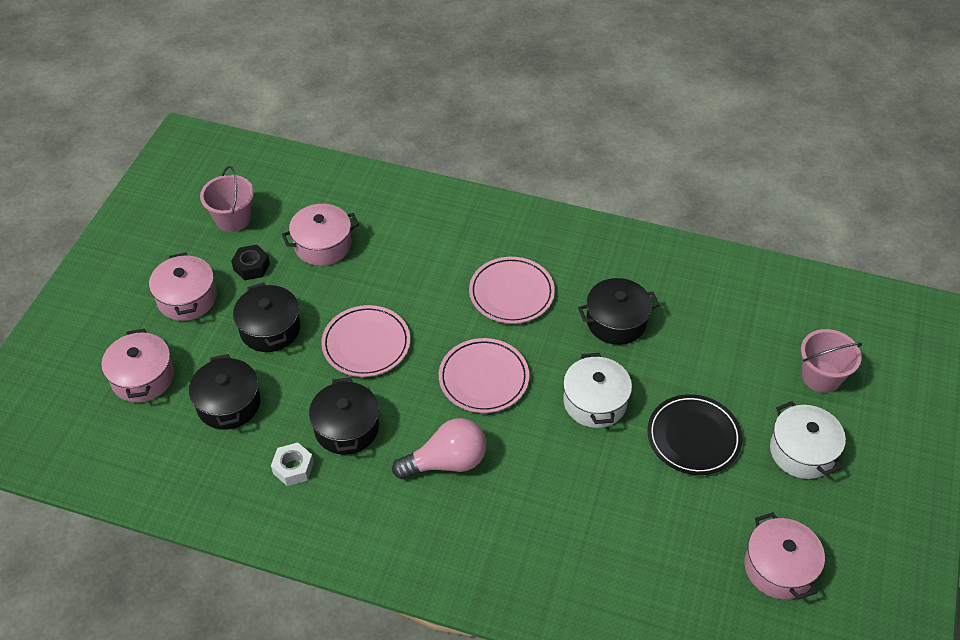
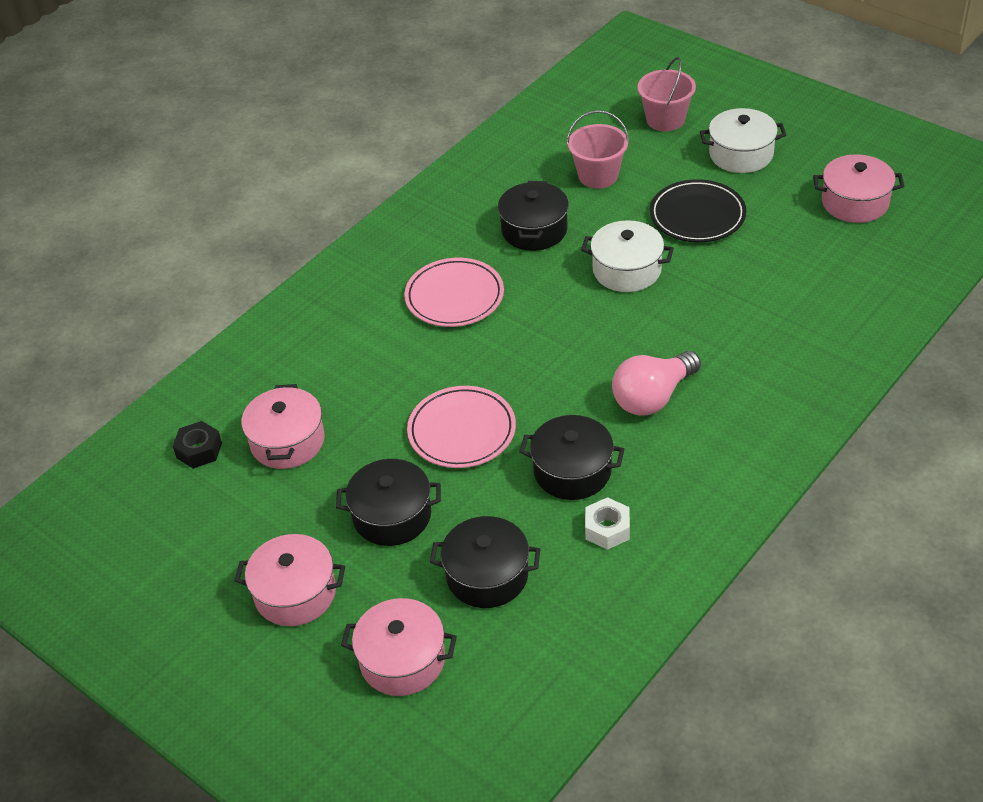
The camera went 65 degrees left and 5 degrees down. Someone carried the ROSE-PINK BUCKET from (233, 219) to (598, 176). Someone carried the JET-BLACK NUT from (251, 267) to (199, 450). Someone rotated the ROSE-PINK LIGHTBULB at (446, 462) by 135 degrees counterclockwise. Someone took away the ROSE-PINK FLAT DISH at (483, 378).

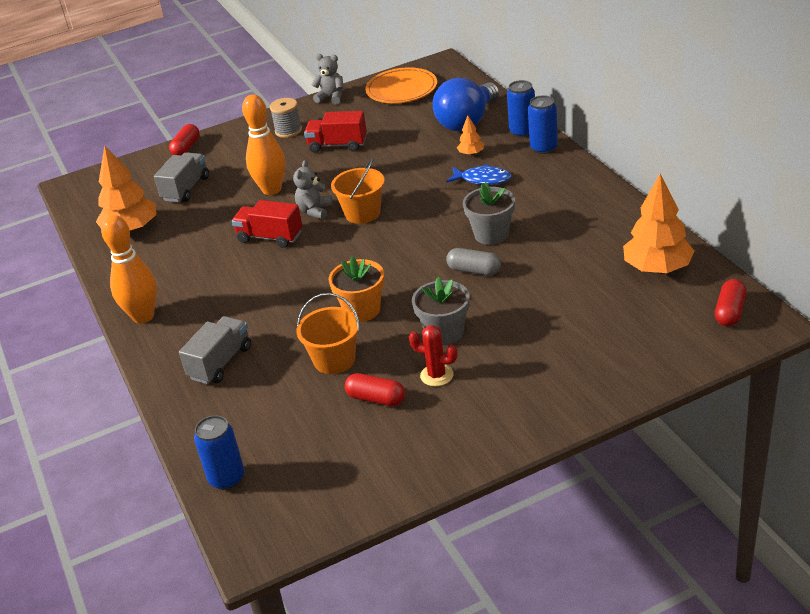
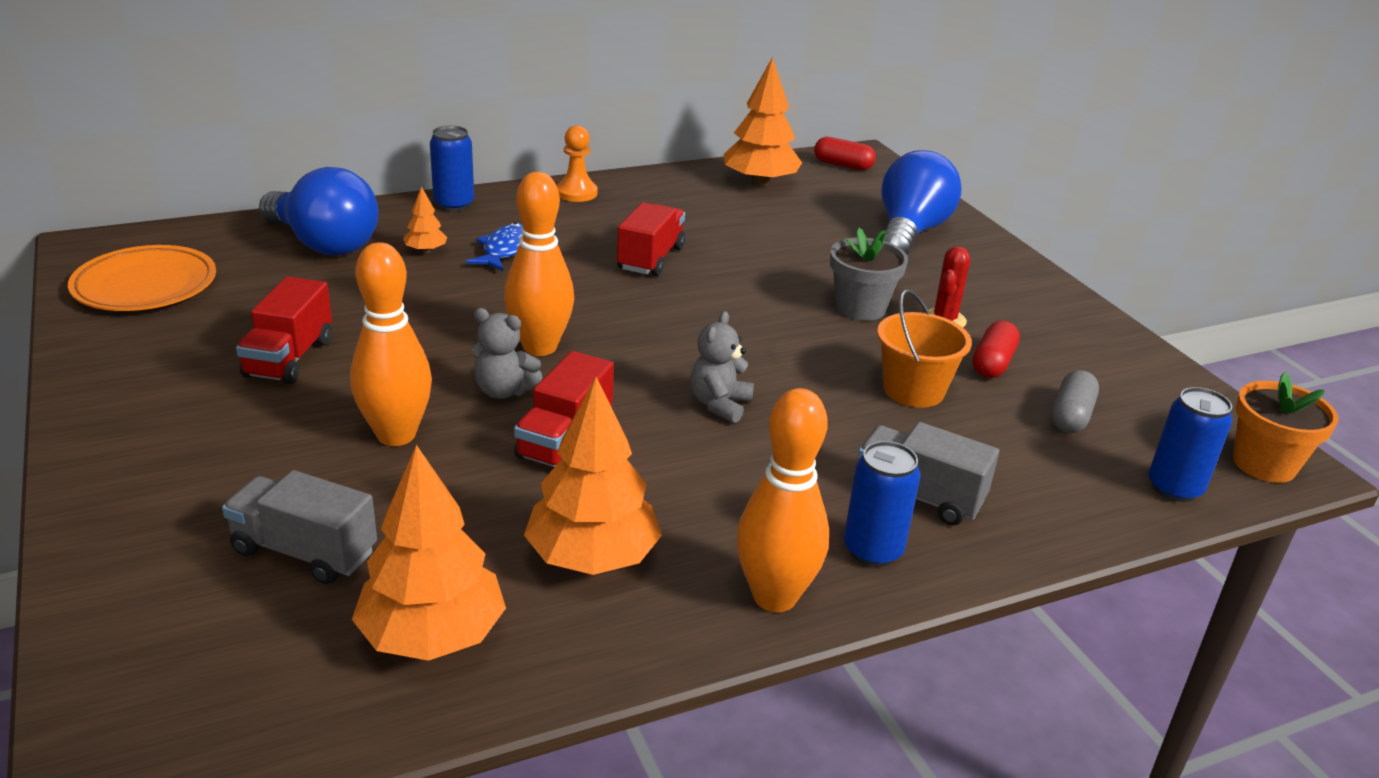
The camera went 95 degrees left and 5 degrees down. Someone took away the RED CAPSULE at (186, 148). Someone took away the GRAY REEL OF THREAD at (288, 131). Someone carried the GRAY STUFFED BEAR from (331, 98) to (720, 404). Someone carried the ORANGE FLOWER POT from (362, 310) to (1264, 464). Someone swapped the ORANGE BUCKET at (362, 213) for the ORANGE BOWLING PIN at (539, 347). Someone carried the GRAY CAPSULE from (474, 270) to (1070, 416). Someone swapped the GRAY FLOWER POT at (491, 234) for the RED LORRY at (651, 258). Someone carried the BLUE SODA CAN from (523, 132) to (872, 550). Someone put down the ORANGE TOY TREE at (592, 557). Someone put down the ORANGE PAWN at (576, 193). Someone put down the BLUE LIGHTBULB at (910, 232).

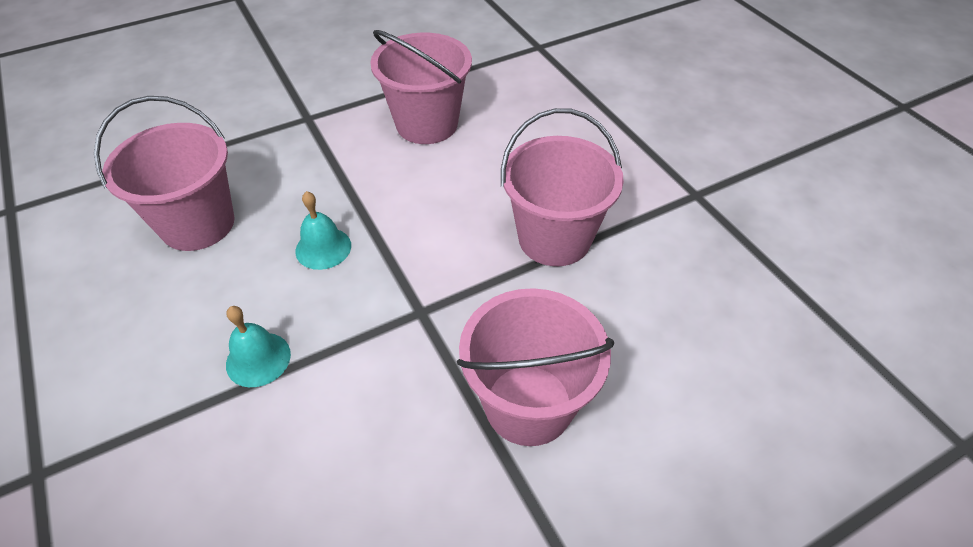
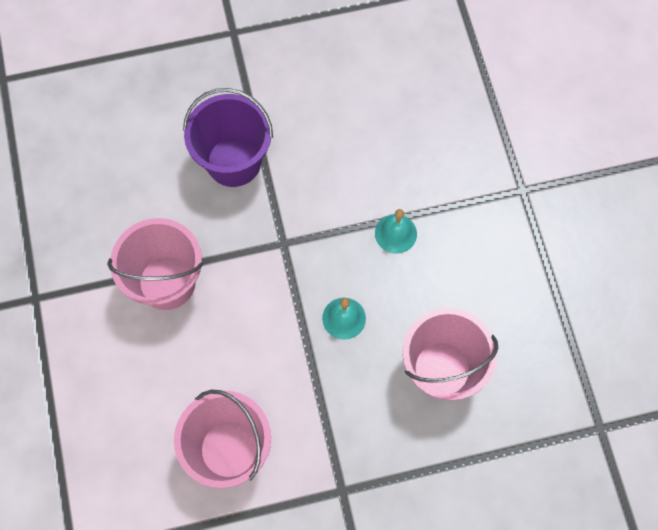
The camera went 165 degrees left and 20 degrees up. Someone repainted the ROSE-PINK BUCKET at (528, 404), which became the VIOLET BUCKET at (234, 161).

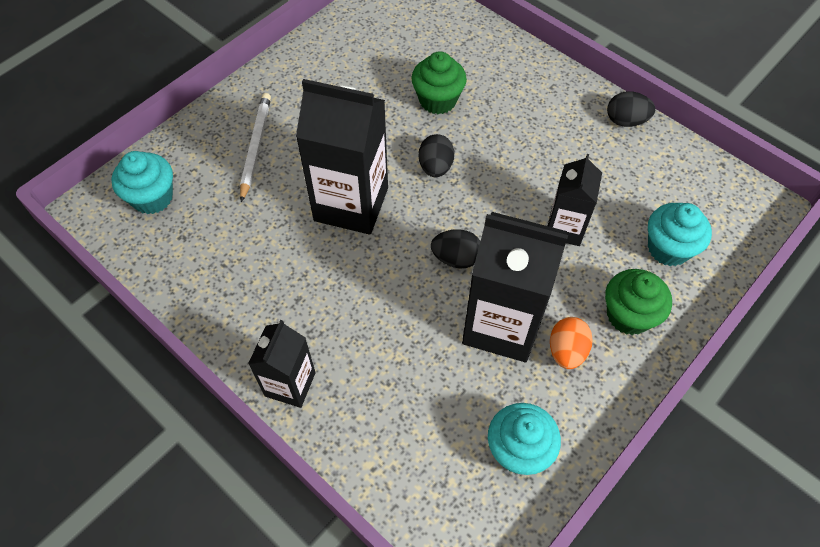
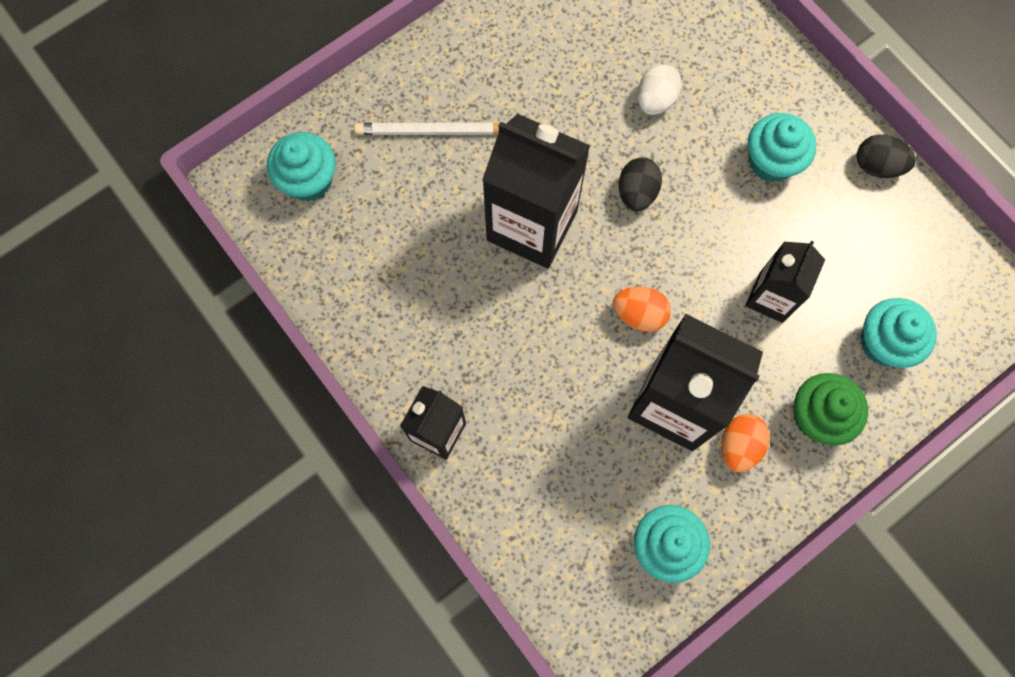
The camera went 10 degrees right and 15 degrees up. Someone rotated the WHITE PENCIL at (256, 147) by 105 degrees counterclockwise. Someone swapped the GREEN FAIRY CAKE at (437, 100) for the WHITE EGG SHAPE at (655, 100). Someone repainted the JET-BLACK EGG SHAPE at (456, 258), which became the ORANGE EGG SHAPE at (639, 314). Someone put down the AQUA FAIRY CAKE at (771, 161).

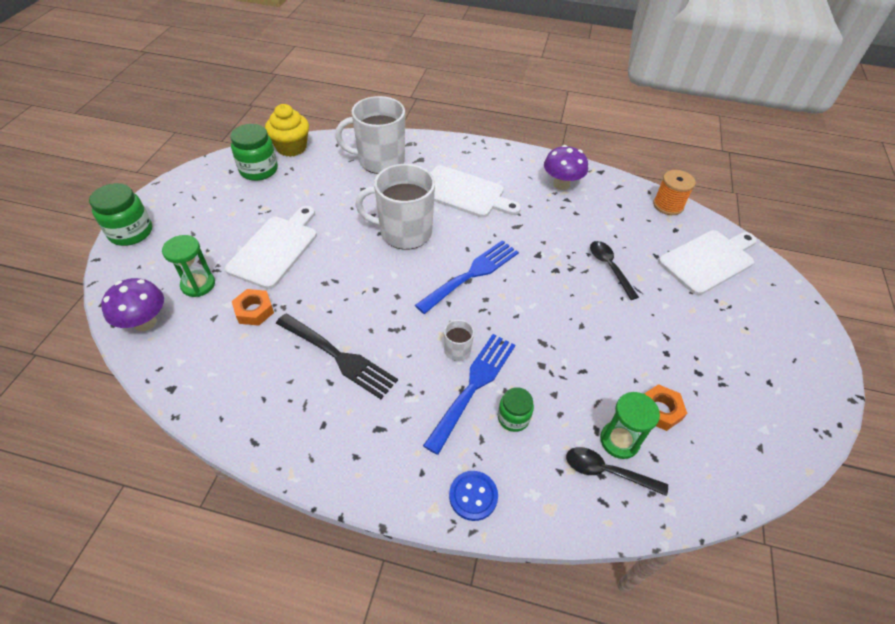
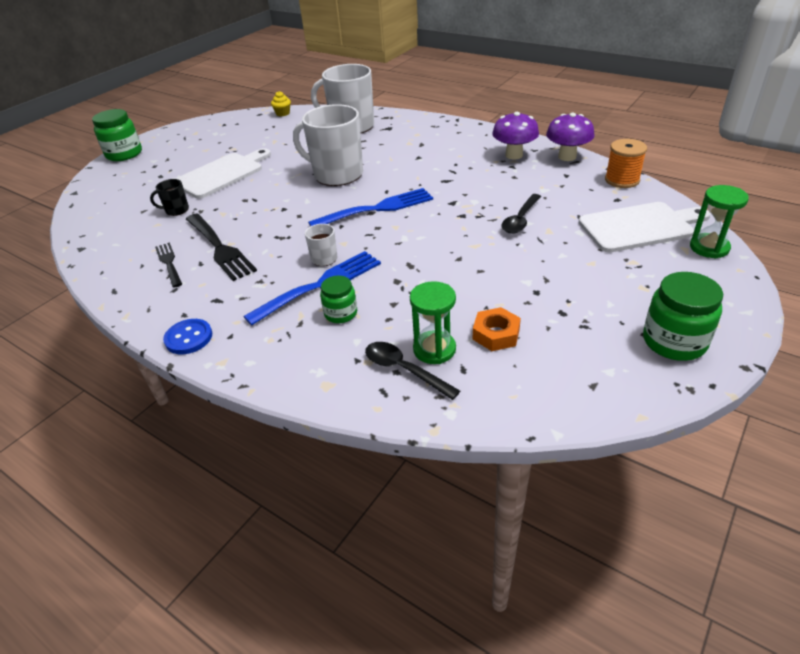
The camera went 25 degrees right and 10 degrees down. Someone carried the VIOLET TOADSTOOL from (145, 322) to (567, 157). Someone carried the GREEN SANDGLASS from (198, 285) to (709, 248). Someone carried the GREEN PRESERVE JAR from (259, 170) to (674, 341). Someone swapped the ORANGE NUT at (254, 310) for the JET-BLACK TEA MUG at (176, 210). Someone scaled the YELLOW FAIRY CAKE at (291, 147) by 0.52. Someone took away the WHITE CUTTING BOARD at (464, 193). Someone carried the BLUE SEWING BUTTON from (473, 496) to (189, 338). Someone rotated the JET-BLACK TEASPOON at (609, 267) by 150 degrees counterclockwise. Someone put down the JET-BLACK TABLE FORK at (169, 263).

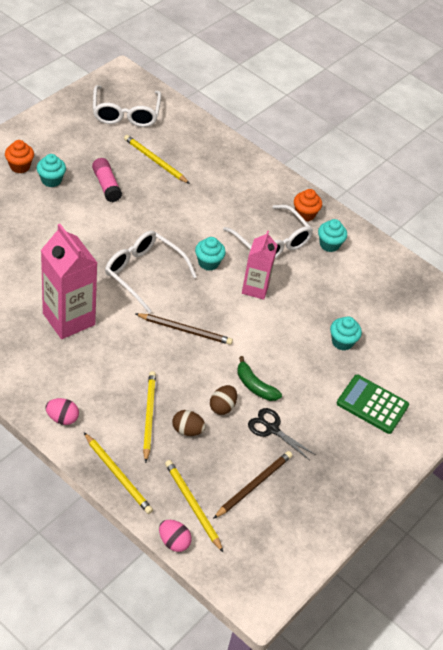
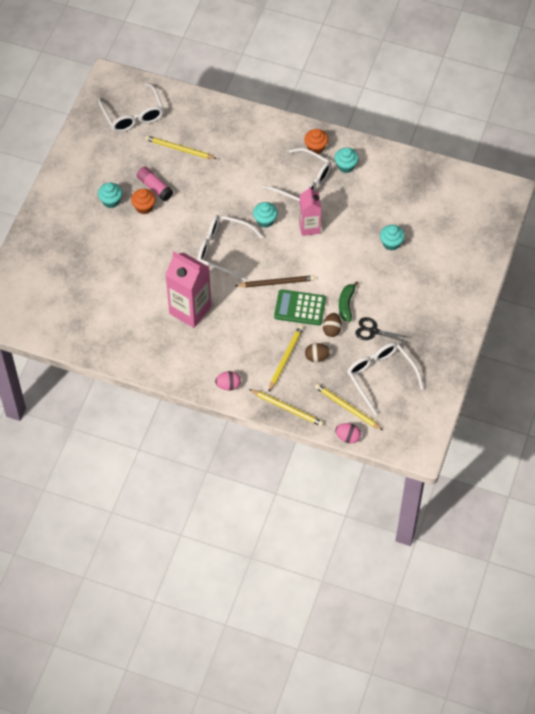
The camera went 15 degrees left and 10 degrees up. Someone carried the ORANGE FAIRY CAKE from (20, 166) to (144, 207). Someone rotated the YELLOW PENCIL at (148, 416) by 45 degrees clockwise. Someone swapped the DARK BROWN PENCIL at (253, 485) for the WHITE EYEGLASSES at (380, 376). Someone rotated the GREEN BANANA FRUIT at (255, 386) by 75 degrees clockwise. Someone carried the GREEN CALCULATOR from (372, 404) to (300, 308).

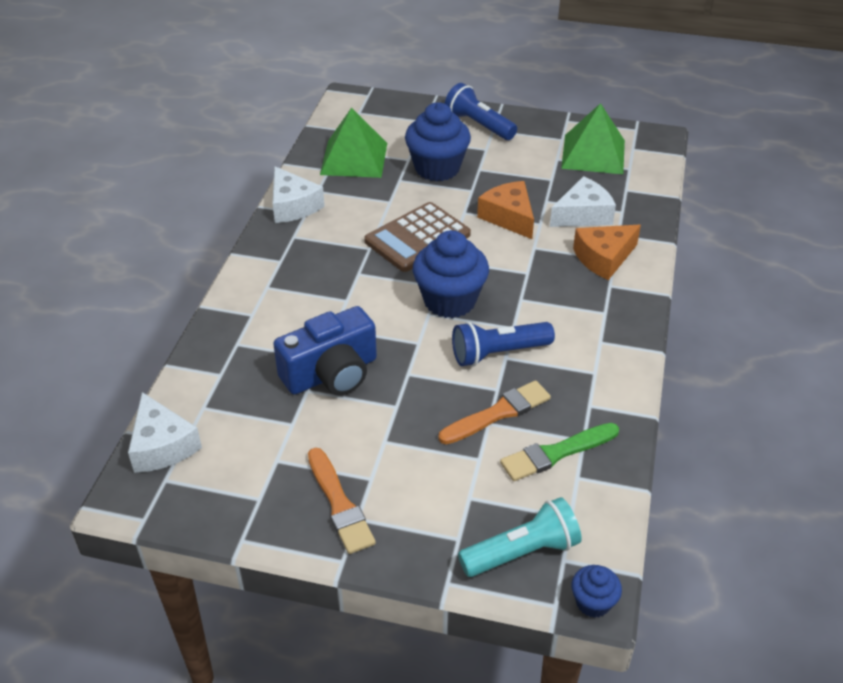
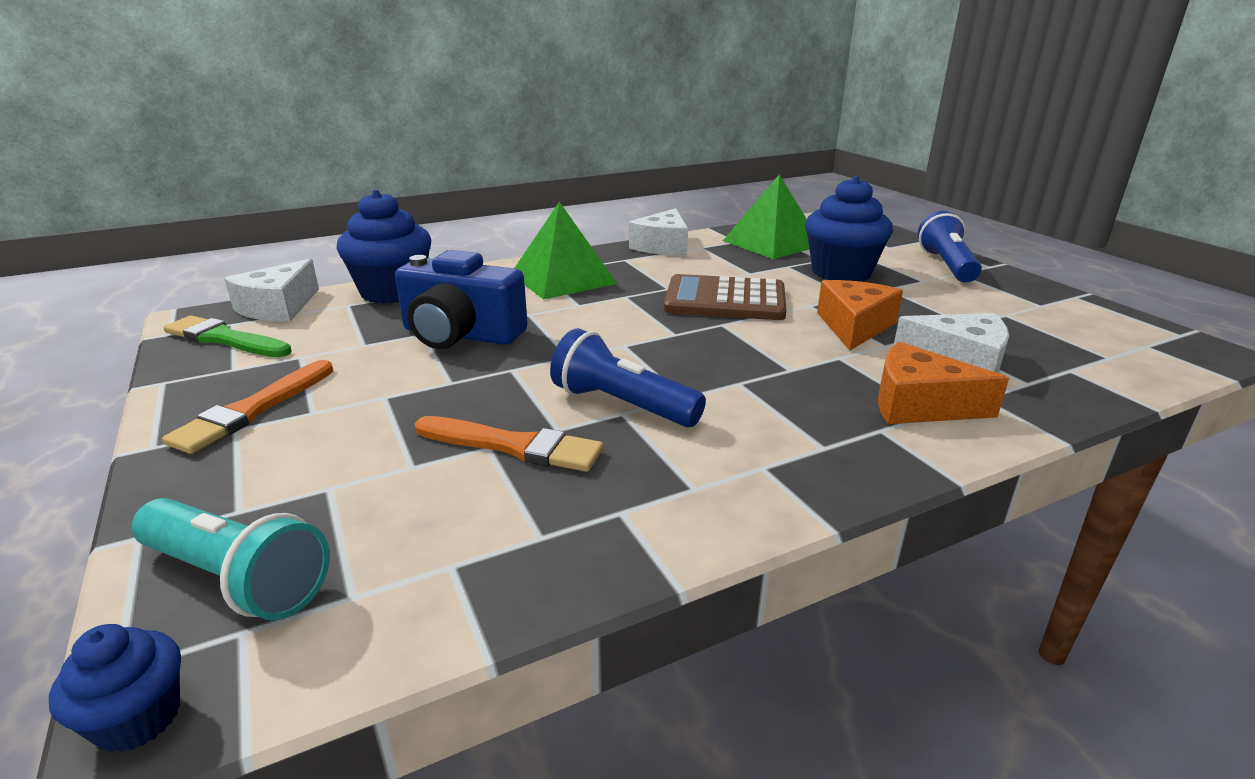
The camera went 50 degrees right and 15 degrees down. Someone carried the BLUE FAIRY CAKE from (449, 301) to (393, 292). Someone carried the GREEN PAINT BRUSH from (556, 453) to (225, 339). Someone carried the GREEN PYRAMID from (593, 154) to (563, 278).

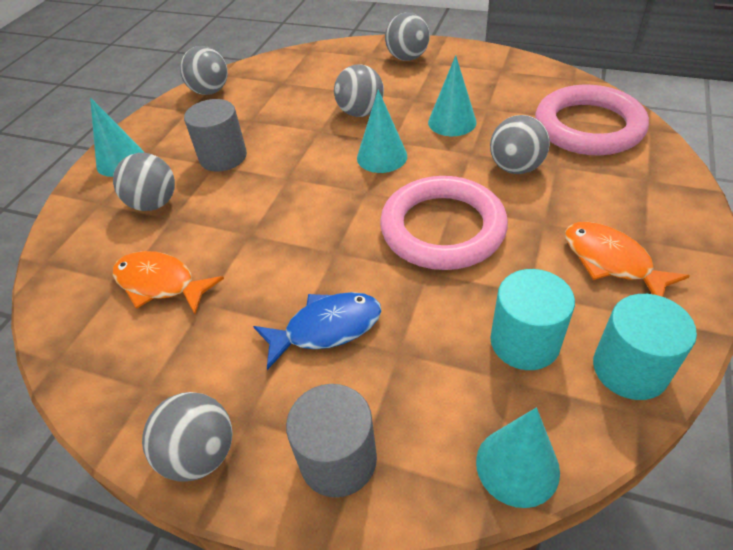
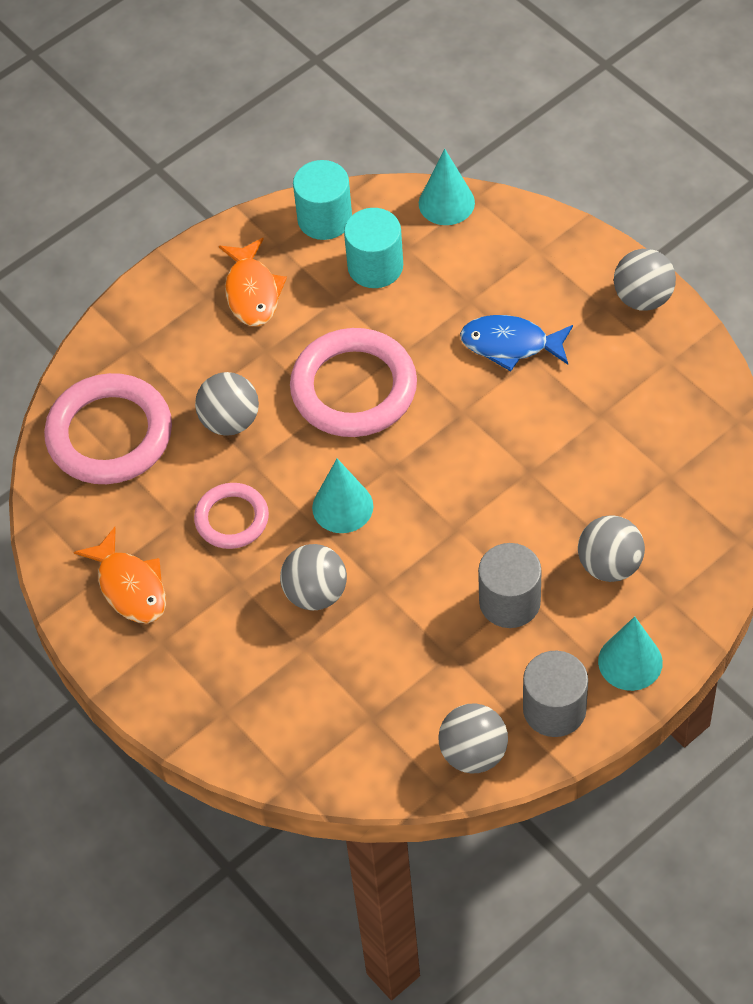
The camera went 150 degrees left and 10 degrees up. Someone carried the ORANGE FISH FIGURE from (160, 284) to (130, 586). Someone carried the GRAY CYLINDER SHAPE from (338, 459) to (554, 709). Someone took away the GRAY PLAY BALL at (407, 58). Someone swapped the AQUA SOLID CONE at (452, 122) for the ROSE-PINK HOOP at (232, 519).

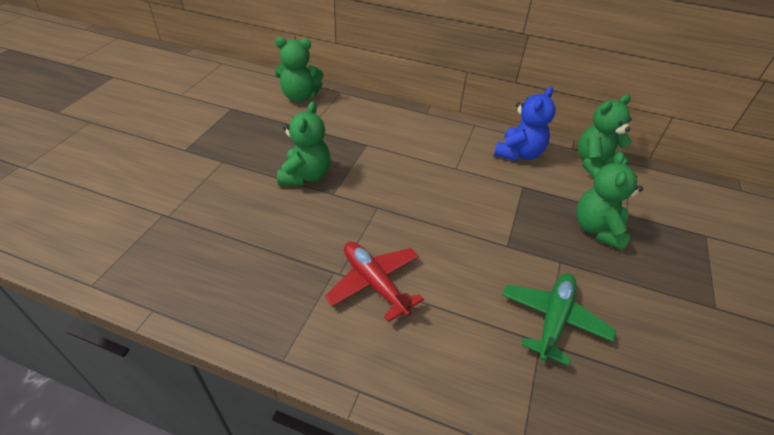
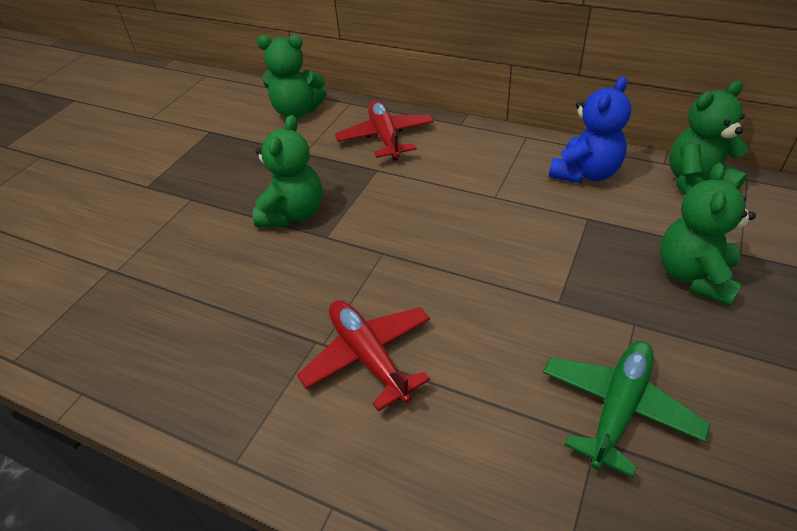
The camera went 10 degrees right and 0 degrees up. Someone put down the RED PLANE at (385, 138).

